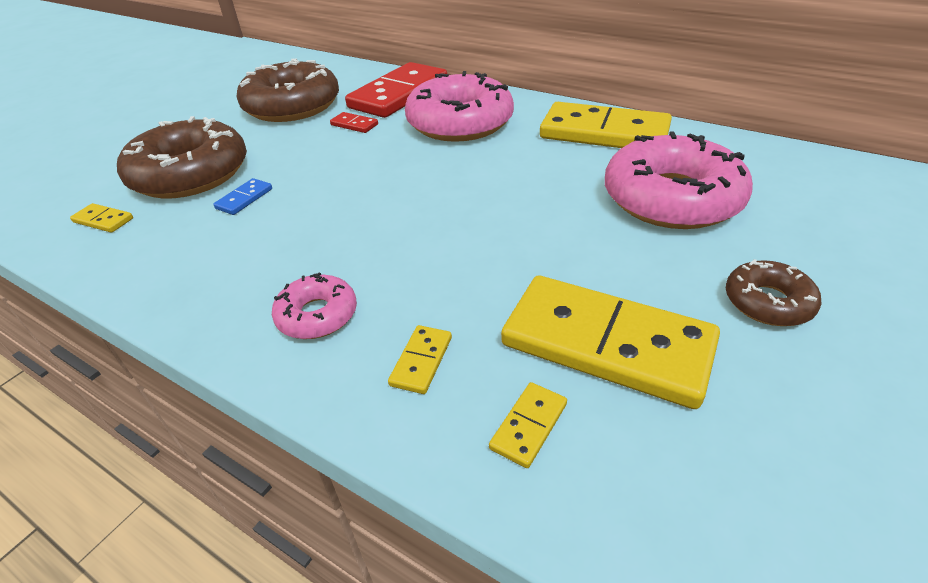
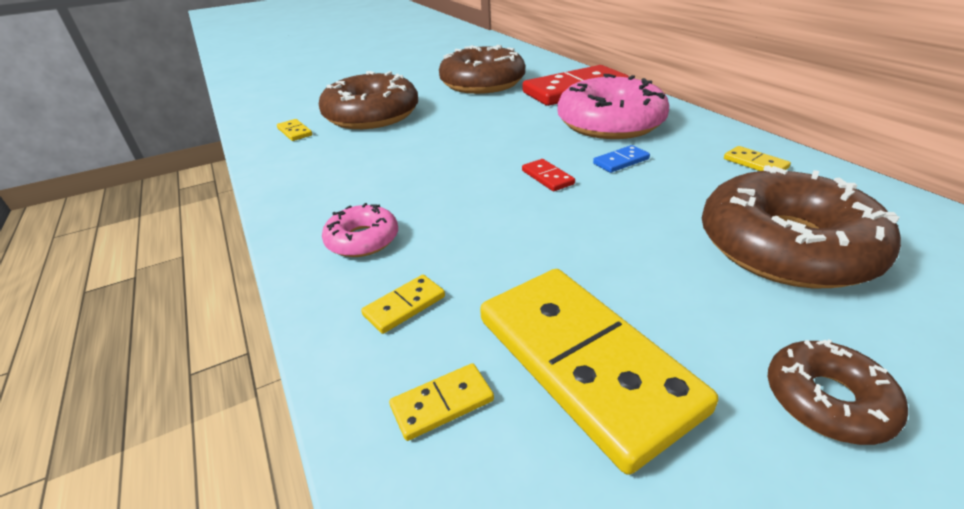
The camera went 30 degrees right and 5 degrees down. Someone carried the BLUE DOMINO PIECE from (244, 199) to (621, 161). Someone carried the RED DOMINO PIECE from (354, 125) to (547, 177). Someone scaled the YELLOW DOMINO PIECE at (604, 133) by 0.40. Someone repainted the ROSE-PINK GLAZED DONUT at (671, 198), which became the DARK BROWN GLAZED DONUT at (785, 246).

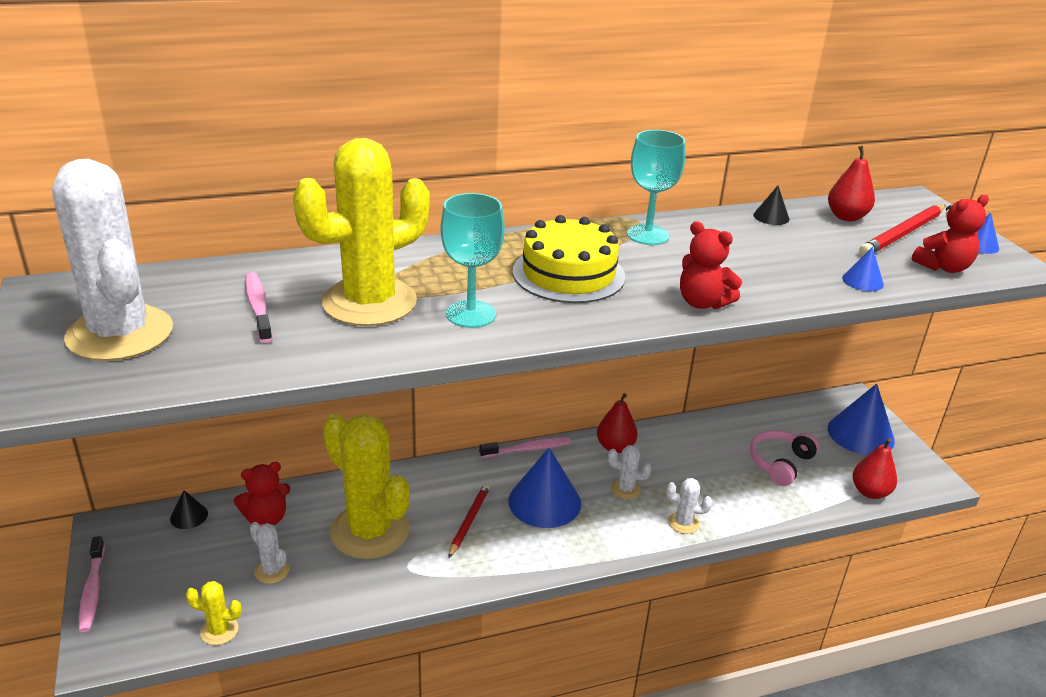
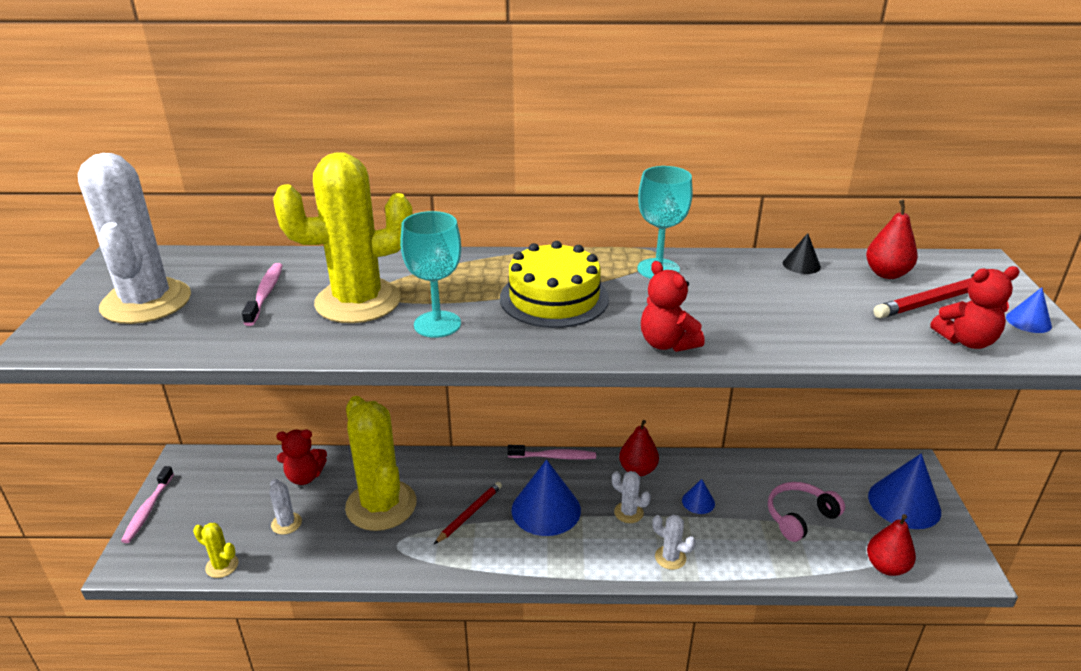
The camera went 20 degrees right and 0 degrees up. Someone took away the JET-BLACK SOLID CONE at (189, 516). Someone carried the BLUE SOLID CONE from (862, 281) to (698, 502).

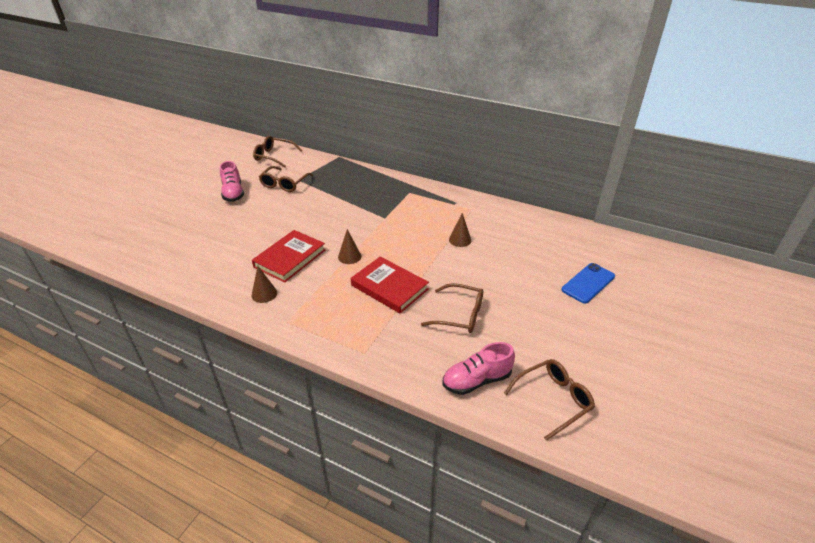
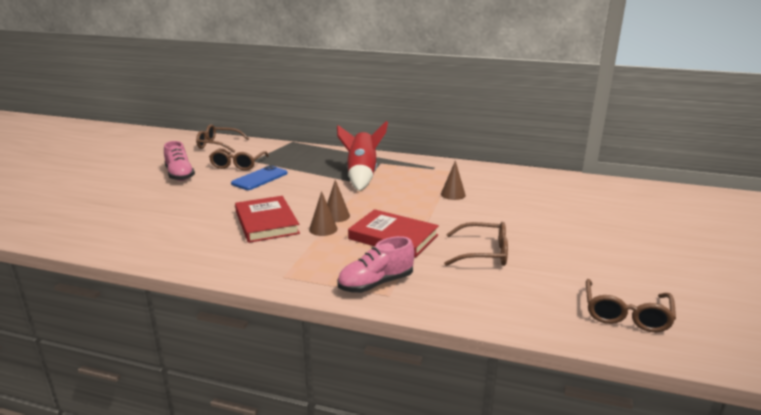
The camera went 10 degrees left and 15 degrees down. Someone rotated the RED HARDCOVER at (290, 258) by 45 degrees counterclockwise. Someone carried the DARK BROWN SOLID CONE from (264, 294) to (323, 229). Someone carried the ROSE-PINK SNEAKER from (476, 380) to (376, 284). Someone rotated the DARK BROWN EYEGLASSES at (553, 400) by 150 degrees clockwise. Someone carried the BLUE PHONE from (588, 283) to (260, 178). Someone put down the RED ROCKET at (362, 175).

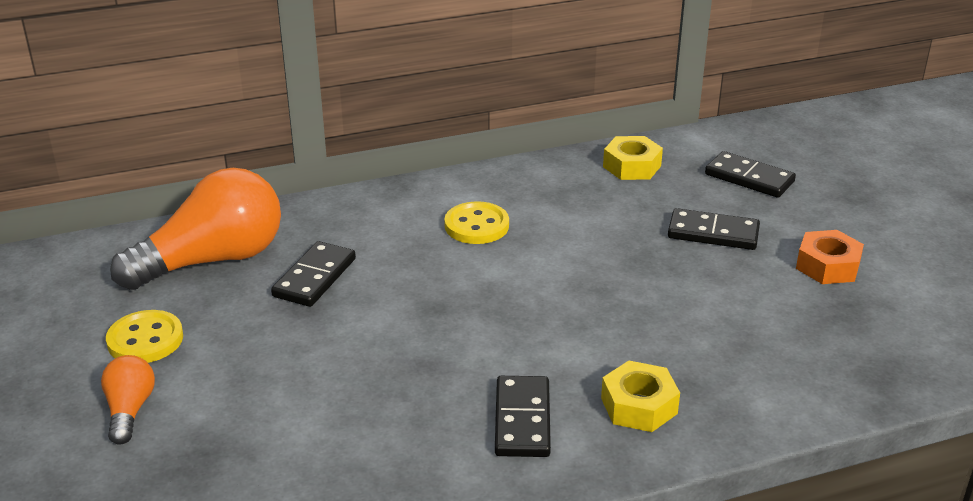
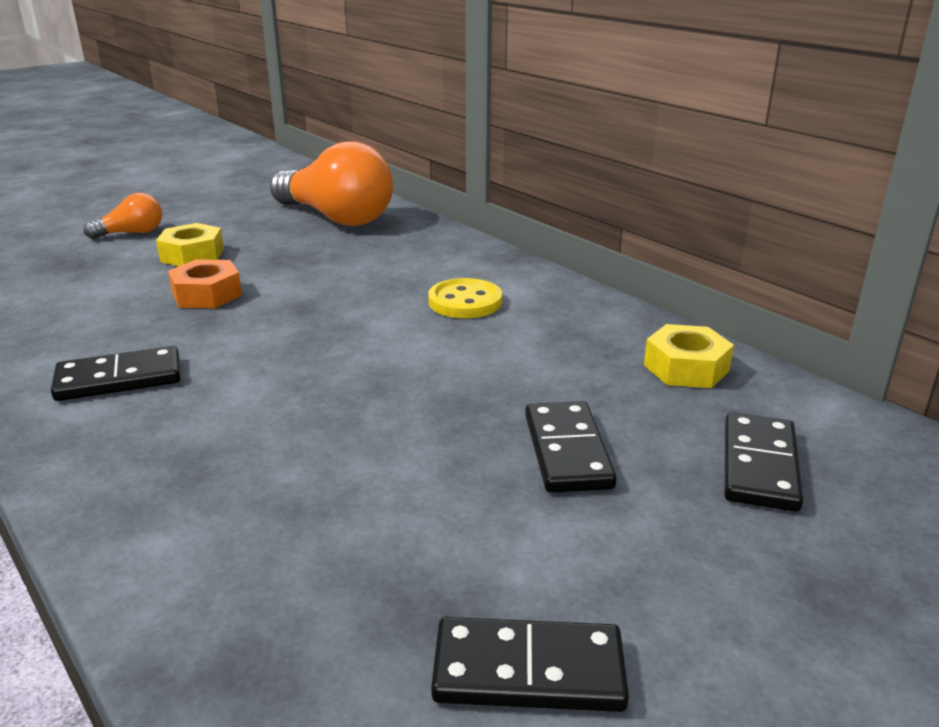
The camera went 70 degrees right and 5 degrees down. Someone took away the YELLOW SEWING BUTTON at (145, 340). Someone carried the JET-BLACK DOMINO PIECE from (315, 278) to (528, 671). Someone carried the YELLOW NUT from (639, 406) to (192, 255). Someone carried the ORANGE NUT from (827, 266) to (207, 294).

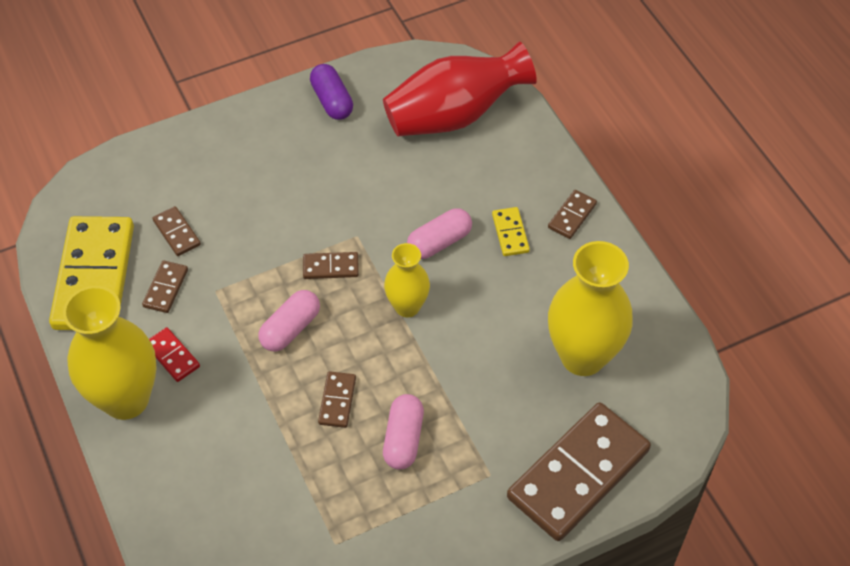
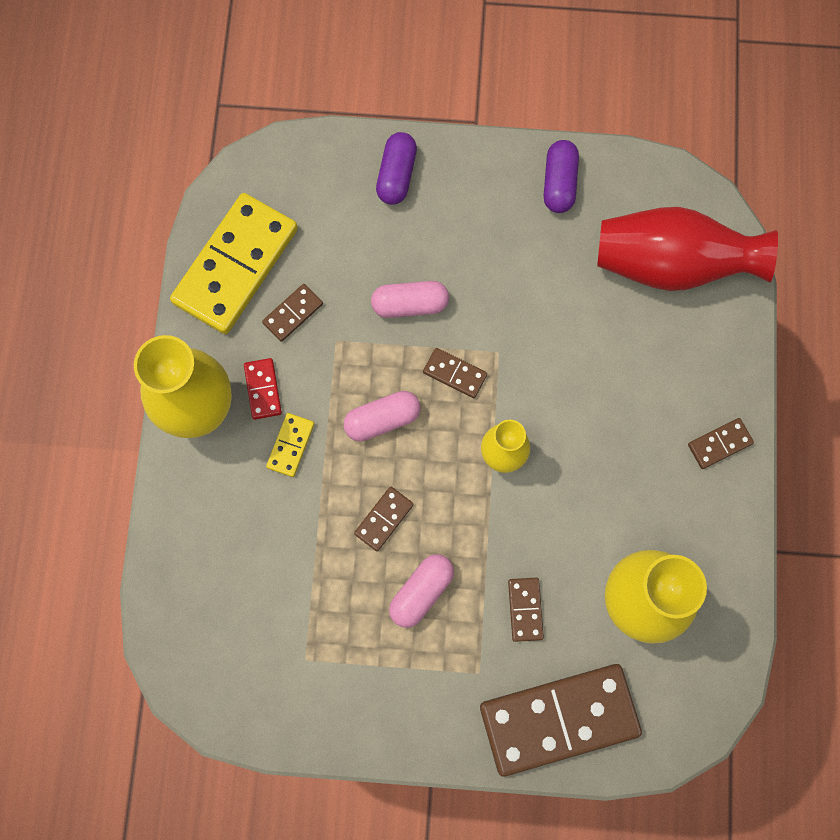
The camera went 30 degrees right and 20 degrees up. Someone carried the DARK BROWN DOMINO PIECE from (176, 233) to (525, 609). Someone carried the ROSE-PINK CAPSULE from (439, 242) to (410, 304). Someone carried the YELLOW DOMINO PIECE from (510, 233) to (290, 445). Someone put down the VIOLET CAPSULE at (396, 175).

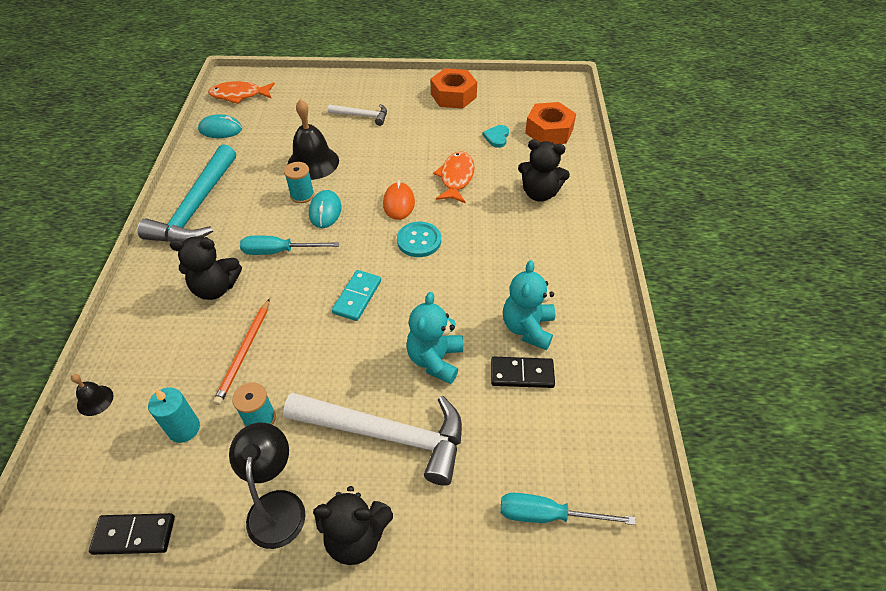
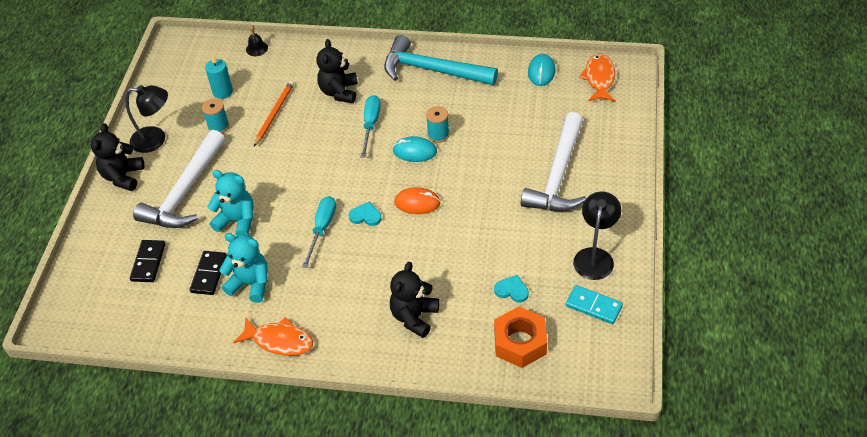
The camera went 100 degrees right and 0 degrees up. Someone carried the JET-BLACK DOMINO PIECE from (134, 535) to (148, 262). Someone rotated the ORANGE PENCIL at (244, 352) by 90 degrees clockwise. Someone took away the JET-BLACK HAND BELL at (313, 162). Someone scaled the WHITE CARPENTER'S HAMMER at (362, 116) by 1.96. Someone carried the AQUA DOMINO PIECE from (357, 297) to (593, 306). Someone swapped the AQUA SEWING BUTTON at (419, 240) for the AQUA HEART SHAPE at (365, 216). Someone swapped the ORANGE NUT at (453, 95) for the JET-BLACK READING LAMP at (595, 256). Someone carried the ORANGE FISH FIGURE from (456, 178) to (279, 341). Someone carried the AQUA SCREWDRIVER from (548, 515) to (322, 229).

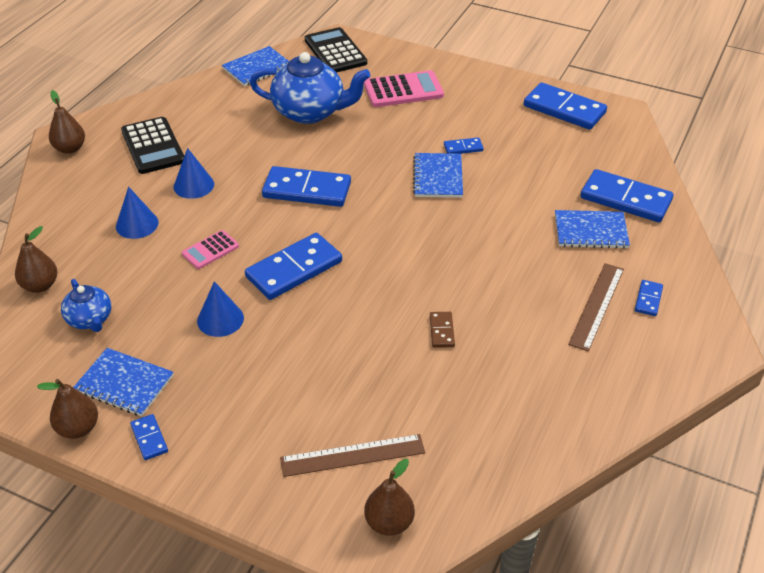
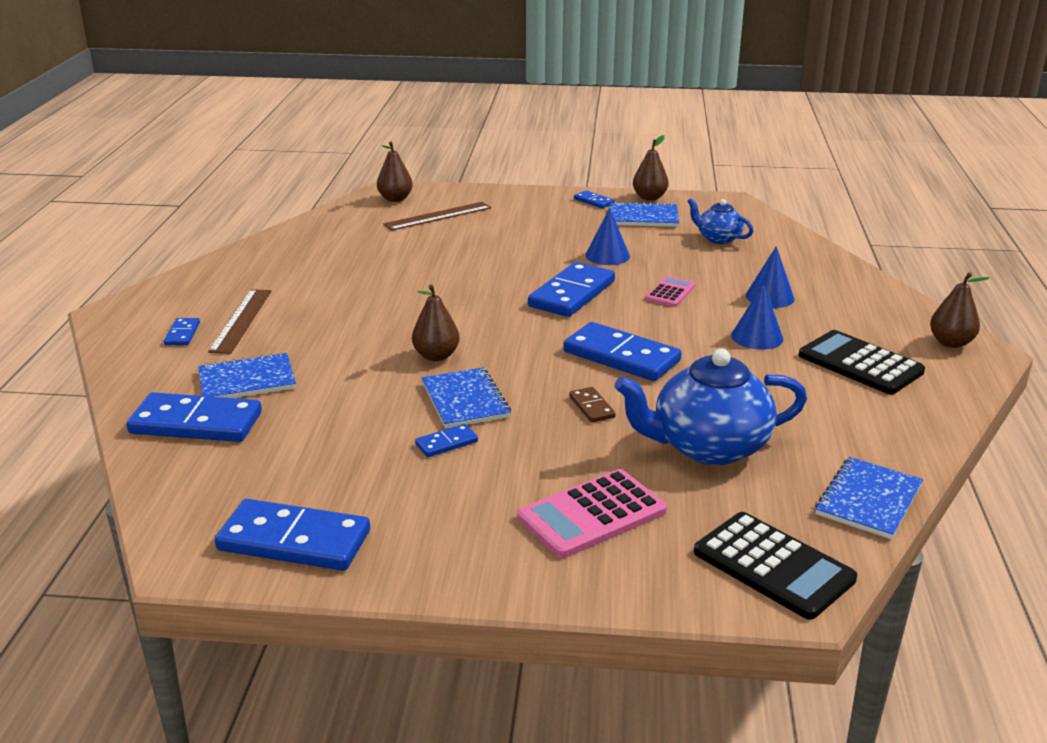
The camera went 160 degrees right and 15 degrees down. Someone carried the DARK BROWN TOY PEAR from (40, 285) to (436, 356). Someone rotated the BLUE DOMINO PIECE at (307, 190) by 45 degrees clockwise. Someone carried the DARK BROWN DOMINO PIECE from (441, 331) to (592, 407).

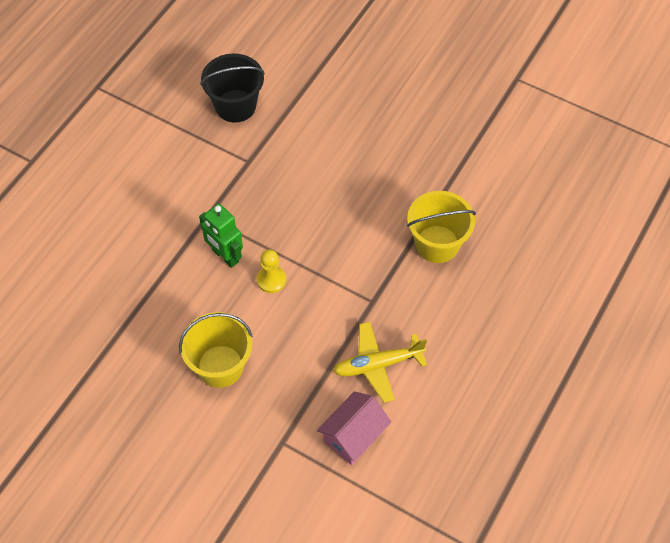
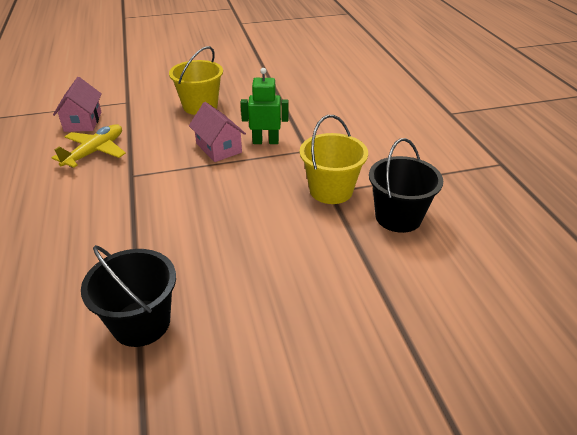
The camera went 135 degrees right and 20 degrees down. Someone swapped the YELLOW PAWN at (271, 280) for the ROSE-PINK COTTAGE at (218, 148). Someone carried the YELLOW BUCKET from (437, 244) to (331, 190). Someone put down the JET-BLACK BUCKET at (141, 323).

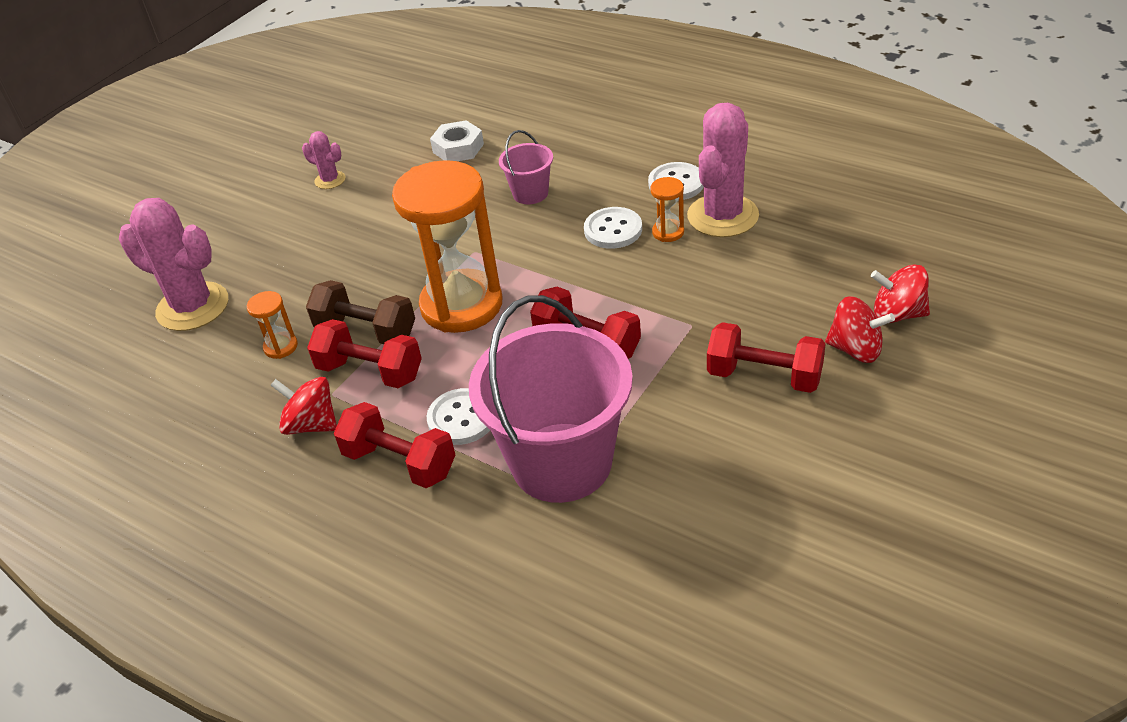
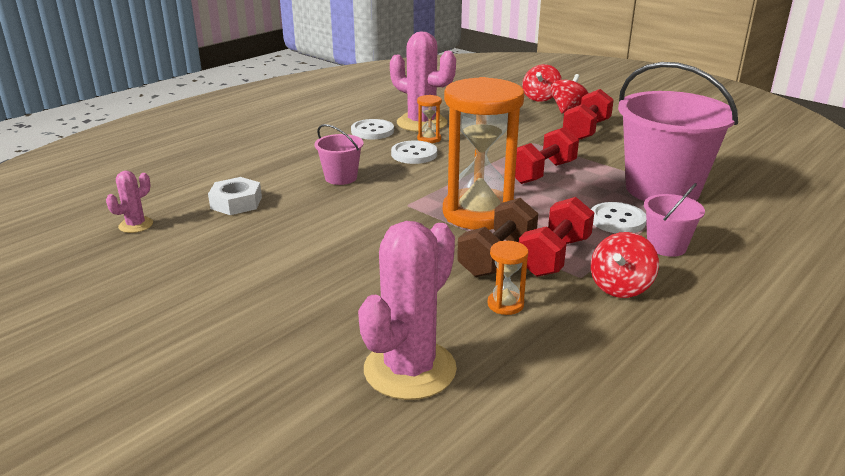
The camera went 85 degrees left and 15 degrees down. Someone carried the ROSE-PINK SAGUARO CACTUS from (330, 180) to (136, 225). Someone swapped the RED DUMBBELL at (400, 462) for the ROSE-PINK BUCKET at (666, 246).

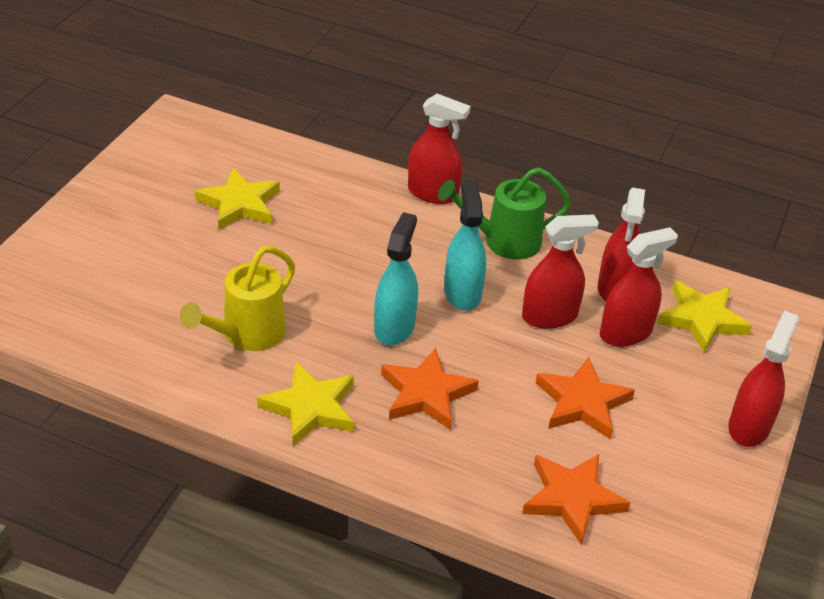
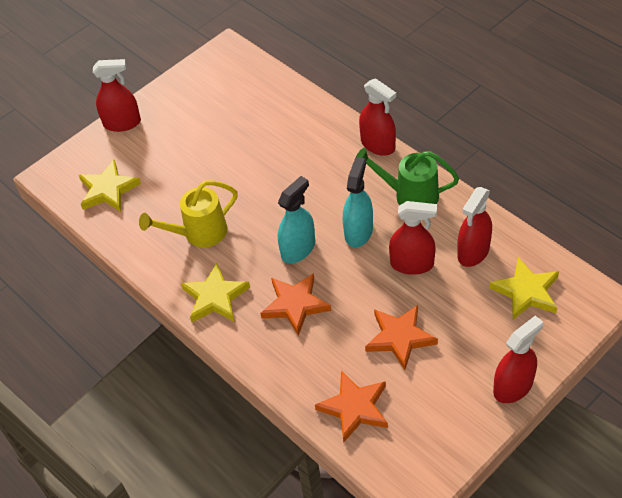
The camera went 30 degrees right and 10 degrees up. Someone carried the YELLOW STAR from (240, 204) to (108, 190). Someone carried the RED SPRAY CLEANER from (625, 333) to (122, 123).

